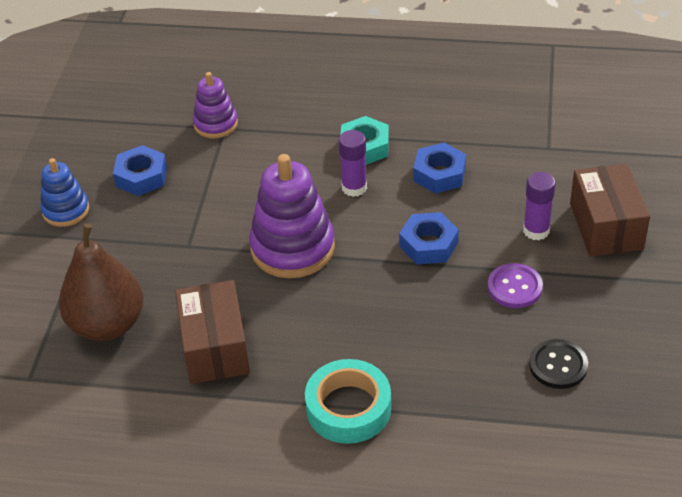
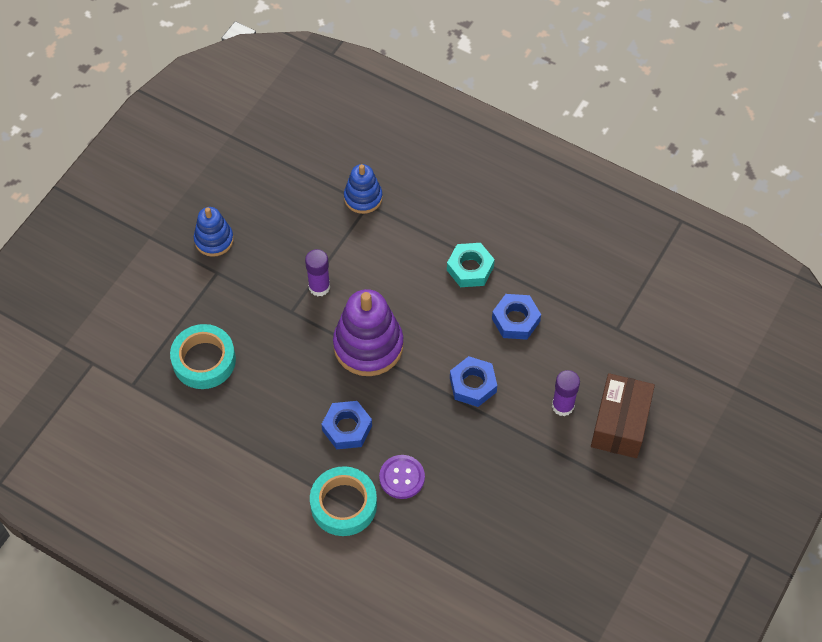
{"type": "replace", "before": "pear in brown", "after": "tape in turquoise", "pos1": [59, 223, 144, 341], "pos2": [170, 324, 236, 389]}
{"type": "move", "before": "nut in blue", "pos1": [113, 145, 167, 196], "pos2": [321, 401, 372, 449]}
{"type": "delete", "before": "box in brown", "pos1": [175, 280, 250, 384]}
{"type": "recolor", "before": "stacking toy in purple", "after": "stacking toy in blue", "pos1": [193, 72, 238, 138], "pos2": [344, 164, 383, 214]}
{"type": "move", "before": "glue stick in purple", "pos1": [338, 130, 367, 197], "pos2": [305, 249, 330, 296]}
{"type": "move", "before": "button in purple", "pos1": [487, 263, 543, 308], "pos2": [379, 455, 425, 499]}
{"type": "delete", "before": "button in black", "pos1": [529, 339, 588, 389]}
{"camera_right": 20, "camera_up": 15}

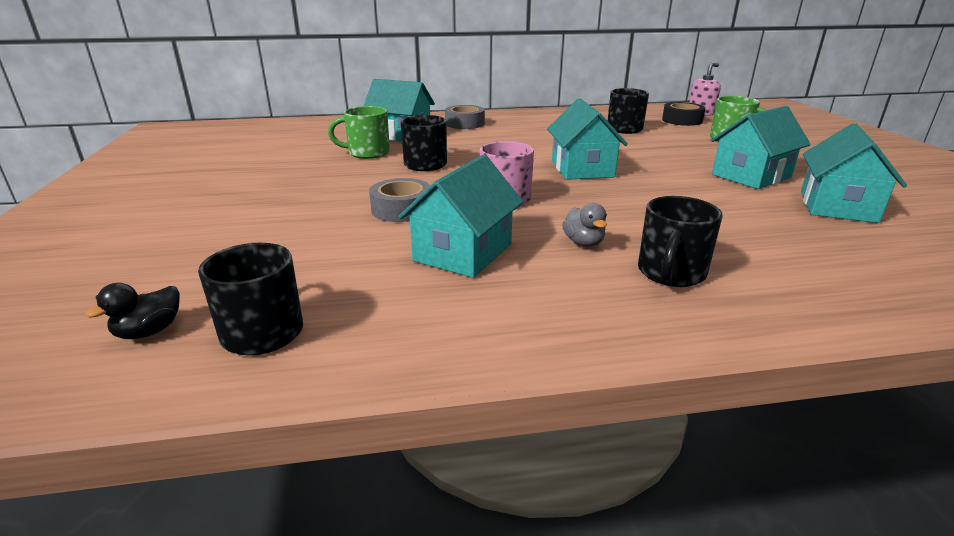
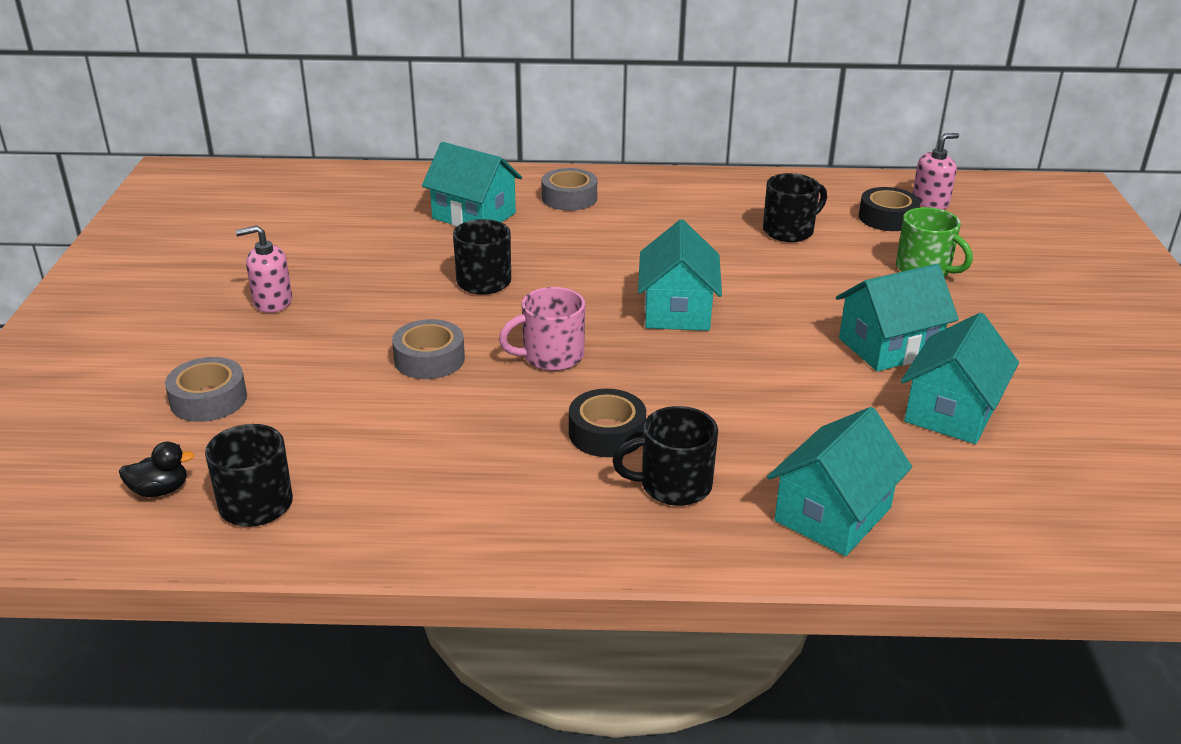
{"type": "rotate", "before": "duck in black", "pos1": [85, 283, 180, 339], "pos2": [119, 442, 195, 497], "turn": -150}
{"type": "delete", "before": "mug in green", "pos1": [328, 106, 390, 159]}
{"type": "move", "before": "house in turquoise", "pos1": [398, 155, 523, 278], "pos2": [767, 407, 912, 556]}
{"type": "replace", "before": "duck in grey", "after": "tape in black", "pos1": [562, 203, 607, 247], "pos2": [569, 389, 646, 457]}
{"type": "rotate", "before": "mug in black", "pos1": [638, 196, 722, 287], "pos2": [612, 406, 718, 506], "turn": 45}
{"type": "insert", "after": "tape in grey", "pos2": [165, 357, 247, 422]}
{"type": "insert", "after": "soap dispenser in pink", "pos2": [236, 226, 292, 313]}
{"camera_right": 10, "camera_up": 5}

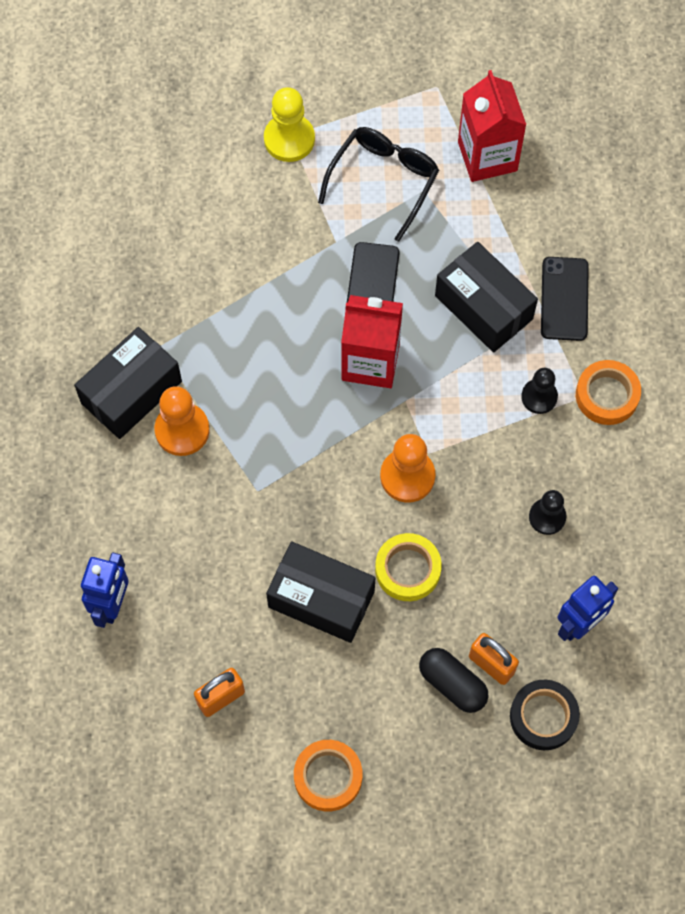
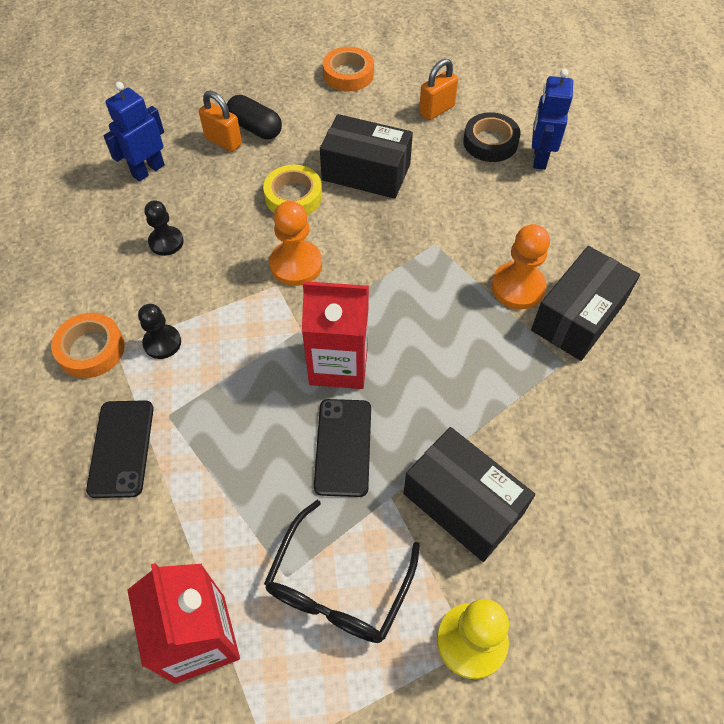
{"type": "move", "before": "box in black", "pos1": [435, 242, 538, 353], "pos2": [403, 427, 535, 562]}
{"type": "move", "before": "tape in black", "pos1": [510, 680, 580, 750], "pos2": [463, 112, 521, 162]}
{"camera_right": 175, "camera_up": -10}

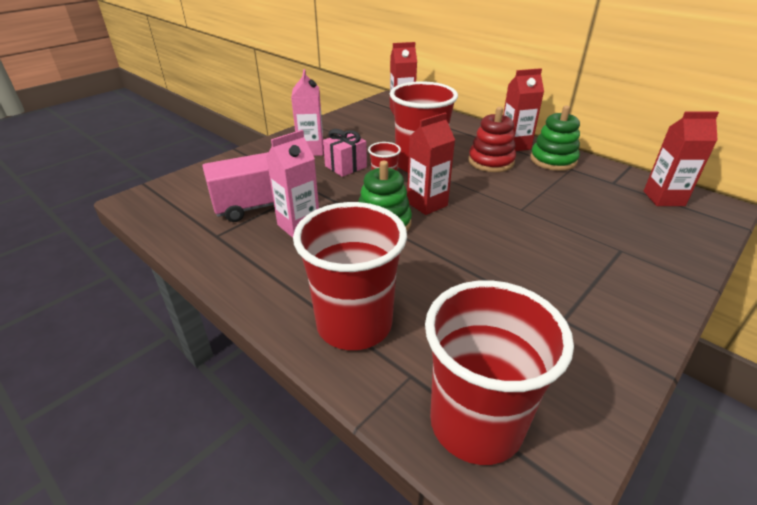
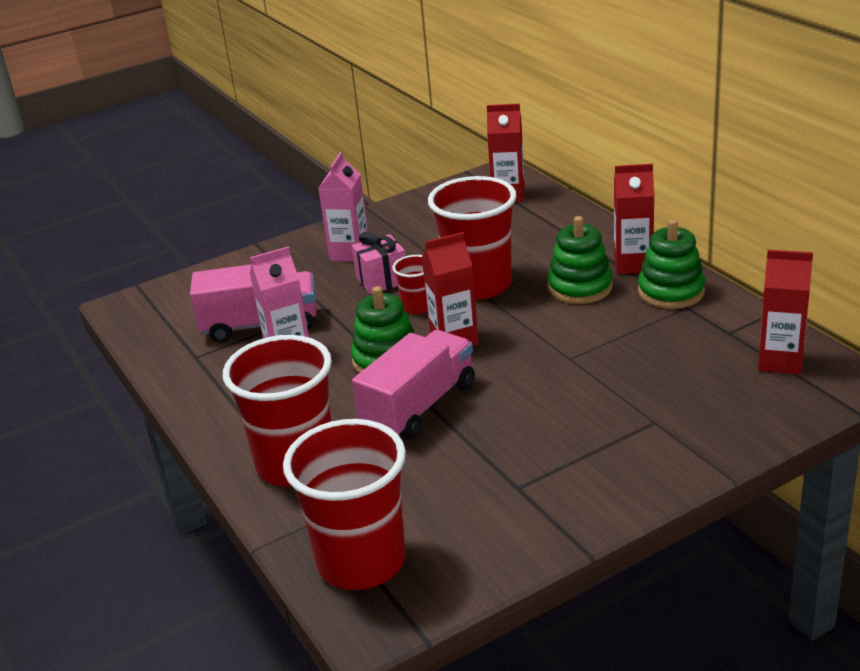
{"type": "recolor", "before": "stacking toy in red", "after": "stacking toy in green", "pos1": [468, 107, 516, 172], "pos2": [547, 216, 613, 304]}
{"type": "insert", "after": "truck in pink", "pos2": [352, 330, 475, 439]}
{"camera_right": 20, "camera_up": -5}

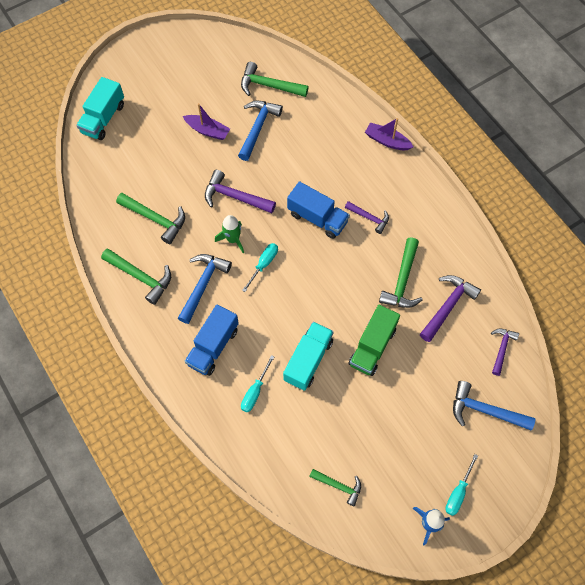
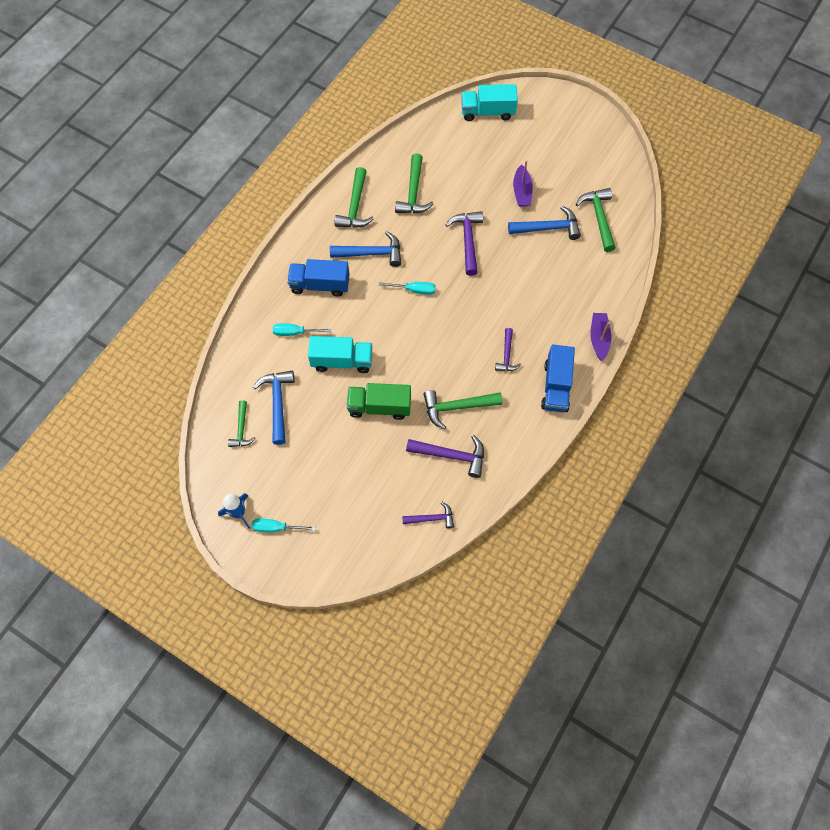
{"type": "delete", "before": "rocket in green", "pos1": [215, 215, 244, 253]}
{"type": "move", "before": "truck in blue", "pos1": [287, 181, 350, 239], "pos2": [541, 345, 575, 412]}
{"type": "move", "before": "hammer in blue", "pos1": [453, 381, 535, 431], "pos2": [253, 371, 294, 445]}
{"camera_right": 65, "camera_up": 0}

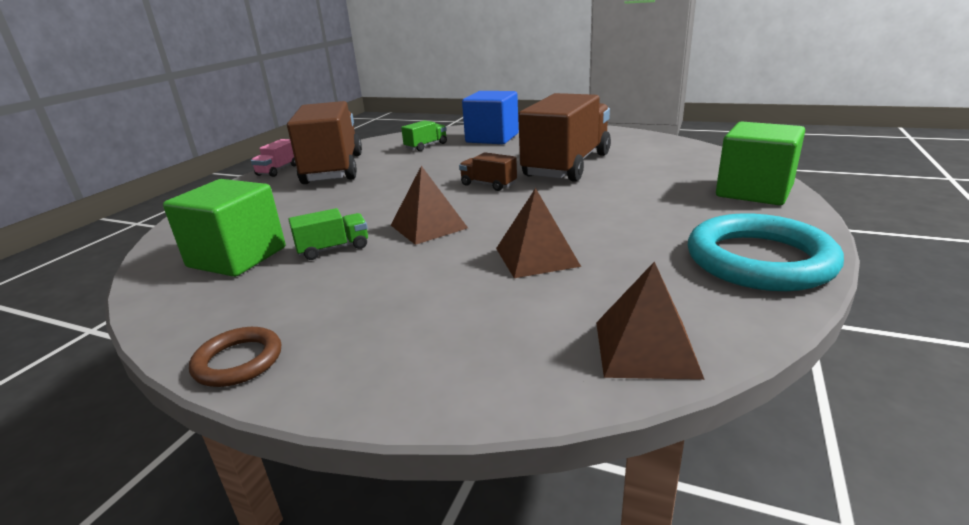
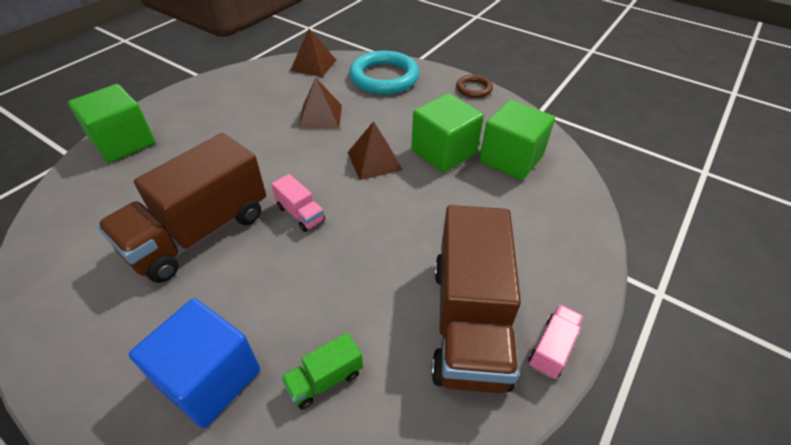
{"type": "replace", "before": "truck in green", "after": "cube in green", "pos1": [288, 208, 368, 260], "pos2": [411, 93, 484, 173]}
{"type": "recolor", "before": "truck in brown", "after": "truck in pink", "pos1": [459, 152, 517, 191], "pos2": [271, 174, 325, 232]}
{"type": "move", "before": "ring in turquoise", "pos1": [688, 213, 844, 291], "pos2": [349, 51, 419, 94]}
{"camera_right": -170, "camera_up": 20}

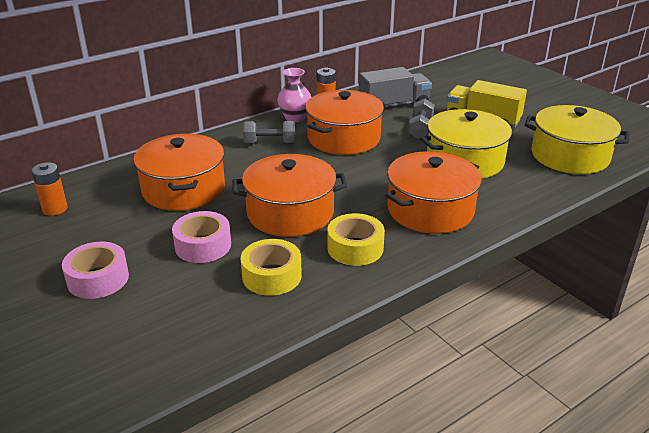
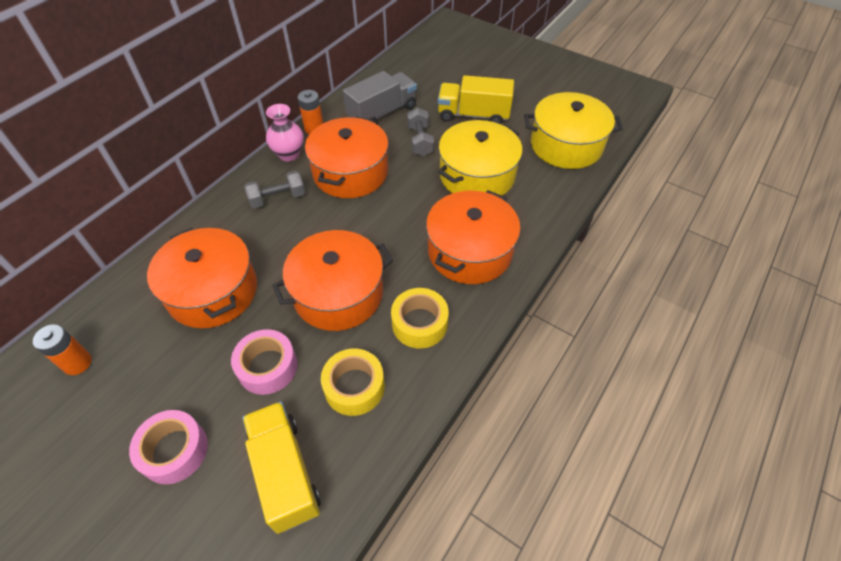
{"type": "insert", "after": "truck in yellow", "pos2": [243, 402, 321, 534]}
{"camera_right": -20, "camera_up": 20}

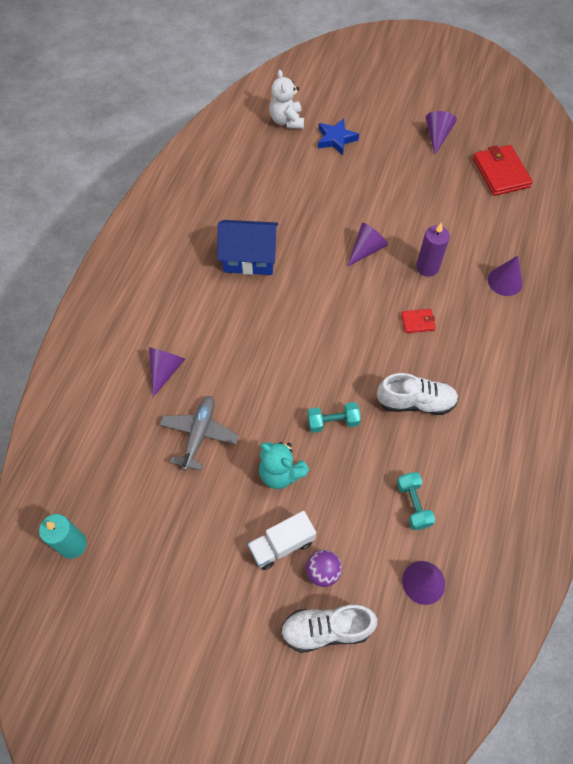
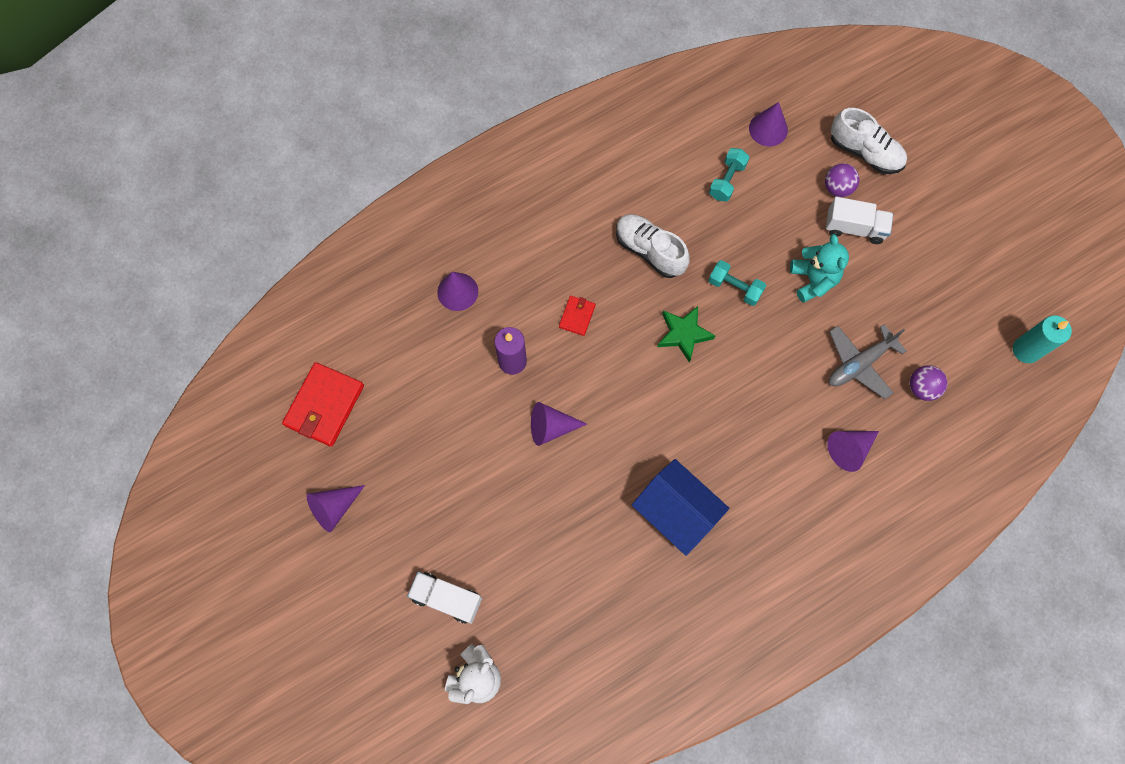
{"type": "replace", "before": "star in blue", "after": "truck in white", "pos1": [318, 118, 359, 155], "pos2": [407, 572, 482, 624]}
{"type": "rotate", "before": "wallet in red", "pos1": [401, 309, 436, 333], "pos2": [559, 296, 596, 336], "turn": 75}
{"type": "insert", "after": "star in green", "pos2": [657, 306, 715, 363]}
{"type": "insert", "after": "ball in purple", "pos2": [910, 365, 947, 401]}
{"camera_right": -140, "camera_up": 10}

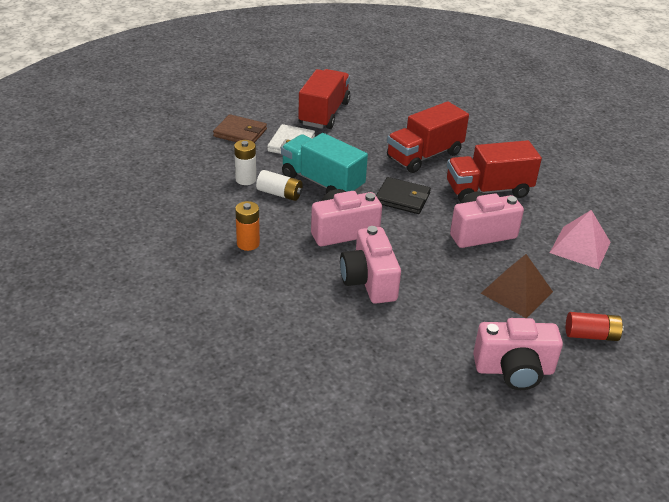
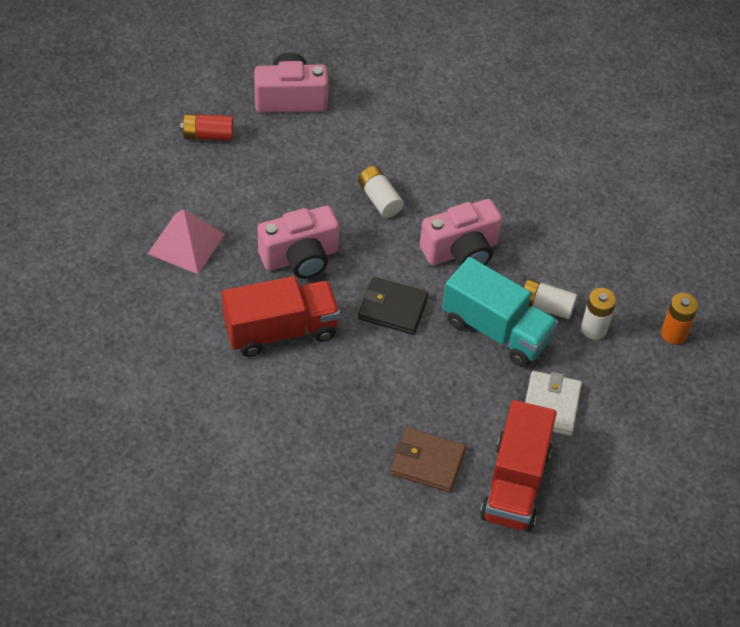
{"type": "move", "before": "wallet in brown", "pos1": [213, 114, 267, 143], "pos2": [391, 428, 466, 492]}
{"type": "move", "before": "battery in orange", "pos1": [235, 201, 260, 251], "pos2": [661, 293, 698, 345]}
{"type": "delete", "before": "camera in pink", "pos1": [340, 226, 401, 304]}
{"type": "delete", "before": "truck in red", "pos1": [387, 101, 469, 173]}
{"type": "delete", "before": "pyramid in brown", "pos1": [481, 254, 553, 318]}
{"type": "insert", "after": "battery in white", "pos2": [358, 166, 404, 218]}
{"camera_right": 175, "camera_up": 15}

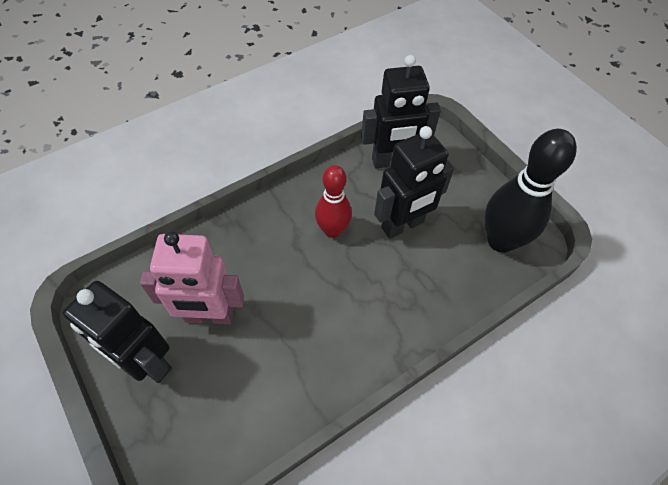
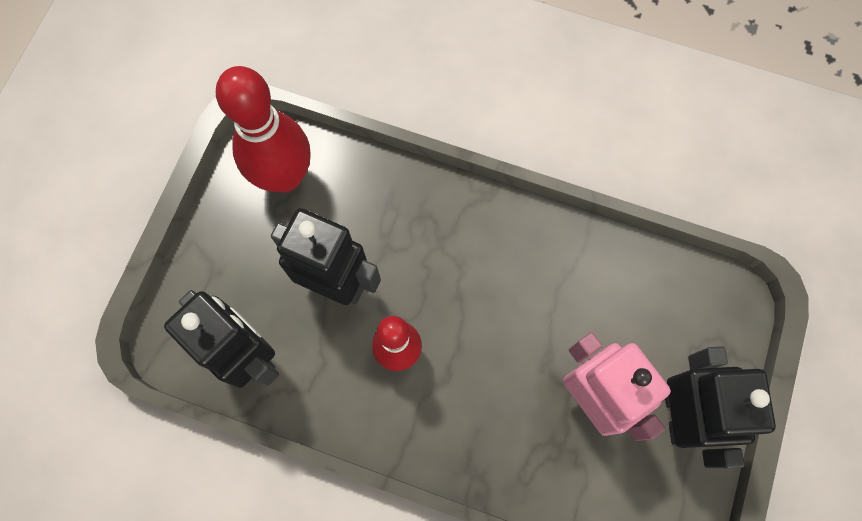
{"type": "recolor", "before": "bowling pin in black", "after": "bowling pin in red", "pos1": [485, 129, 577, 253], "pos2": [216, 66, 310, 193]}
{"camera_right": -125, "camera_up": 15}

